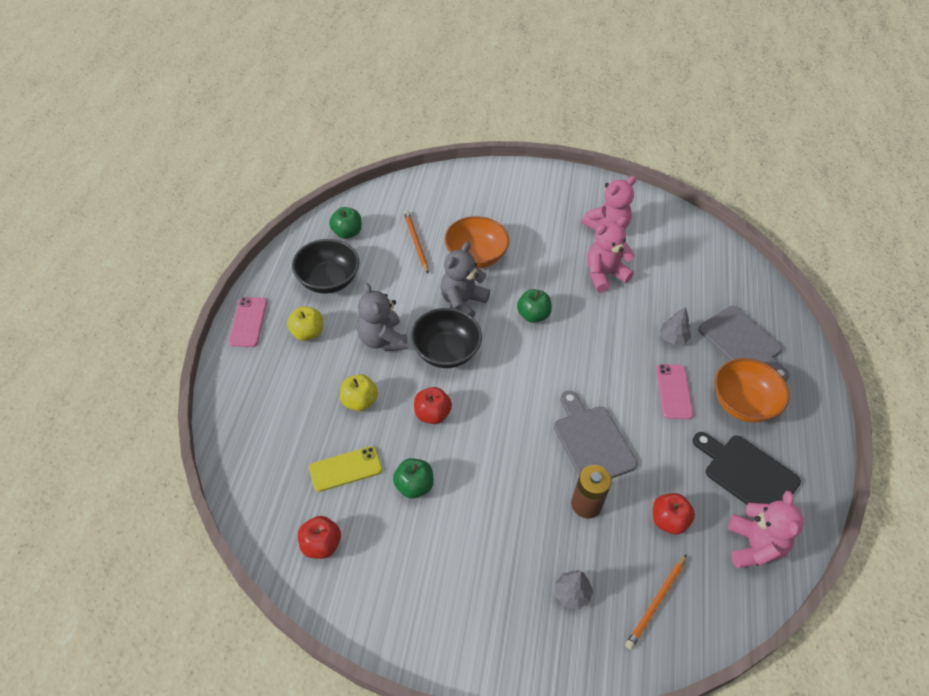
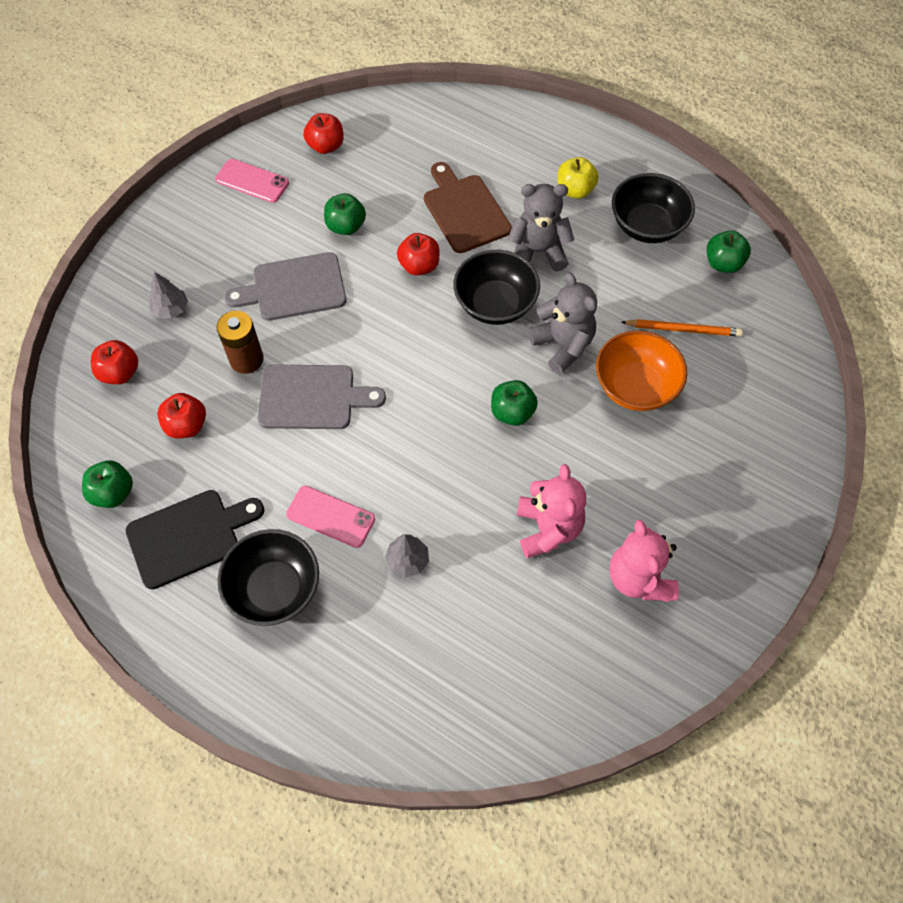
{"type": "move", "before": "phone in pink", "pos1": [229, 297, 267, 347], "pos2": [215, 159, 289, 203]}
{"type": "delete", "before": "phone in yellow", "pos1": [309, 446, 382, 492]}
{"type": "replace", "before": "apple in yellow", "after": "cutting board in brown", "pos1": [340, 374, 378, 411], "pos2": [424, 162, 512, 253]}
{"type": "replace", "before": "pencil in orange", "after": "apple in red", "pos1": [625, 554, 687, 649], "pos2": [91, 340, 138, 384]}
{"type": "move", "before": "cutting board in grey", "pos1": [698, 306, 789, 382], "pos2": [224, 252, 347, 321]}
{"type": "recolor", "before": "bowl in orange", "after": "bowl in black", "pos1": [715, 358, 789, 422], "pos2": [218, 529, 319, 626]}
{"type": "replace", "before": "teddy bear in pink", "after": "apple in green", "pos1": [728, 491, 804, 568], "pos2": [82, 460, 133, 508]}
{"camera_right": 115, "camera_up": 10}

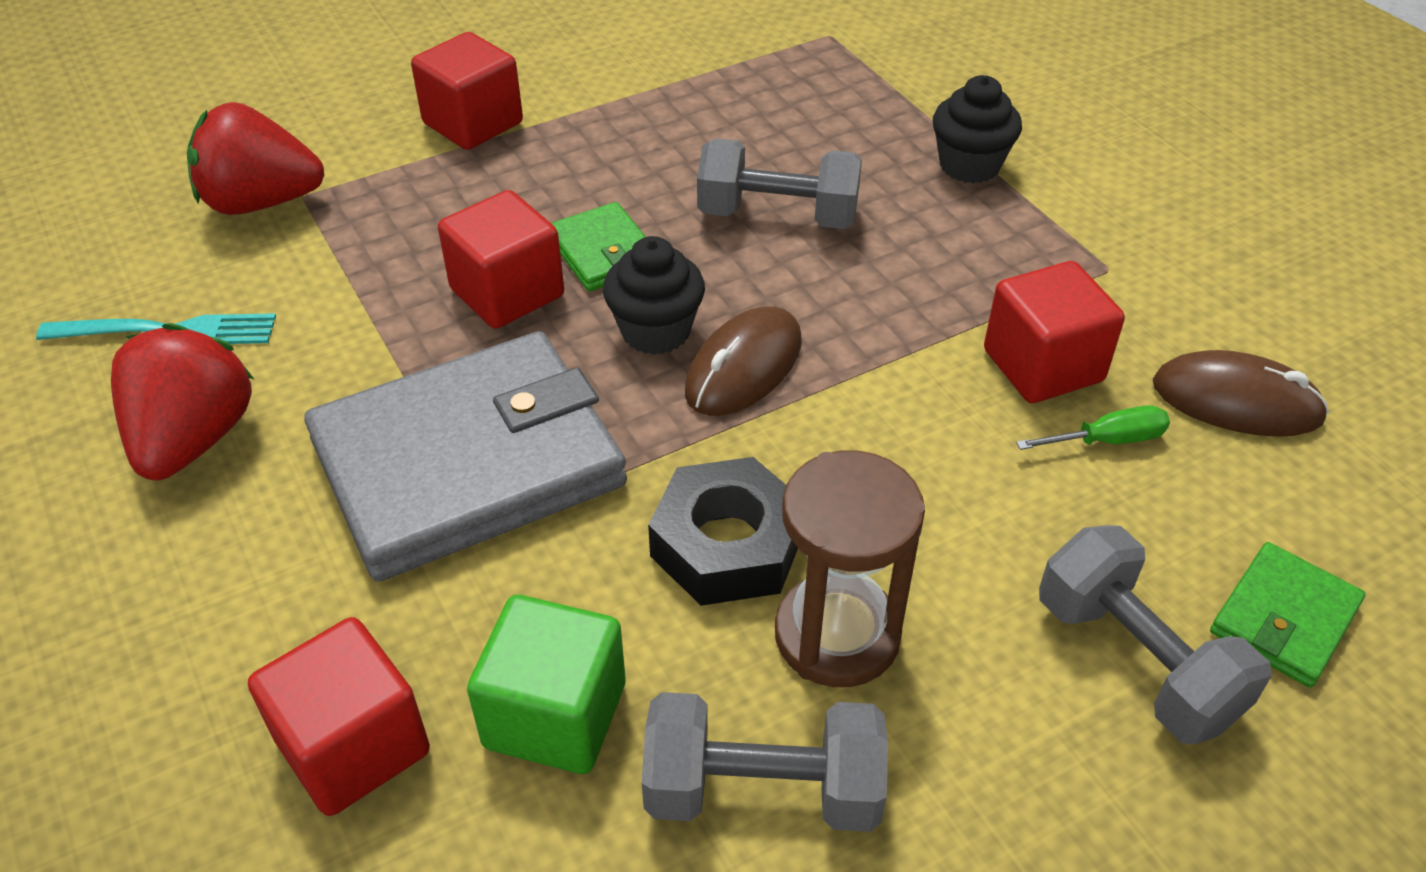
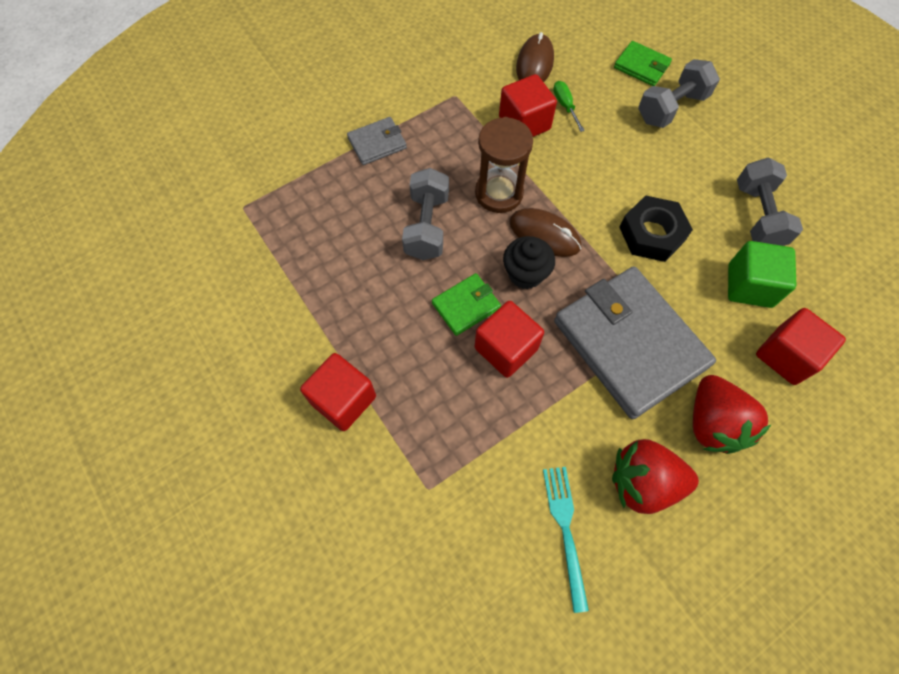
{"type": "move", "before": "strawberry in red", "pos1": [187, 102, 324, 215], "pos2": [693, 375, 772, 454]}
{"type": "move", "before": "hourglass in brown", "pos1": [775, 450, 925, 687], "pos2": [475, 117, 533, 213]}
{"type": "replace", "before": "cupcake in black", "after": "wallet in grey", "pos1": [933, 75, 1022, 183], "pos2": [347, 117, 407, 165]}
{"camera_right": -95, "camera_up": 20}

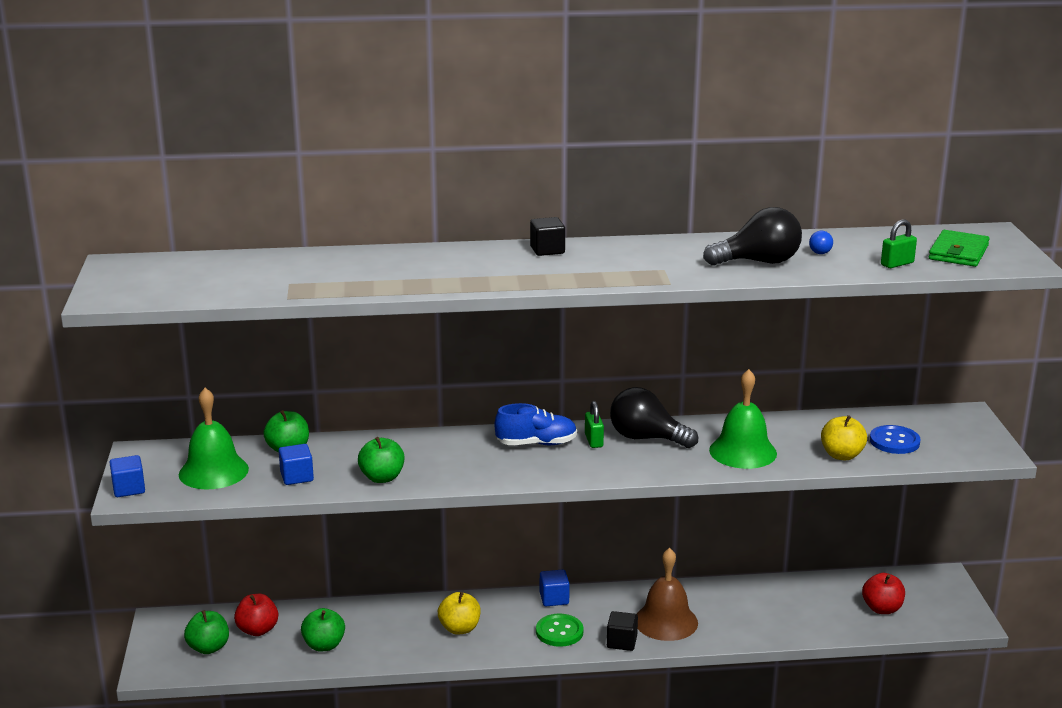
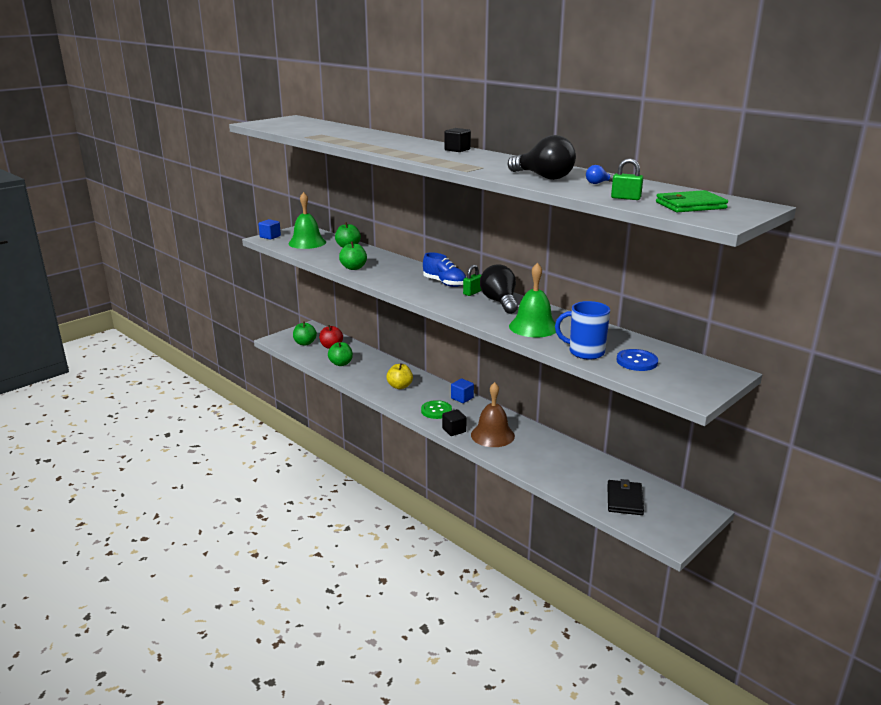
{"type": "delete", "before": "cube in blue", "pos1": [279, 444, 314, 485]}
{"type": "replace", "before": "apple in yellow", "after": "mug in blue", "pos1": [821, 415, 867, 460], "pos2": [555, 301, 610, 360]}
{"type": "replace", "before": "apple in red", "after": "wallet in black", "pos1": [862, 573, 905, 614], "pos2": [607, 479, 644, 515]}
{"camera_right": 50, "camera_up": 0}

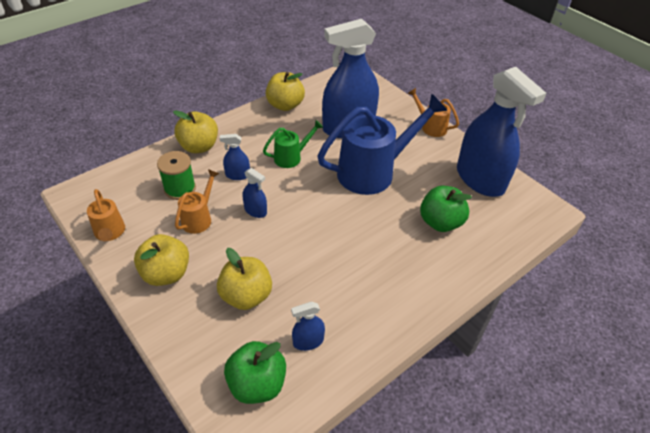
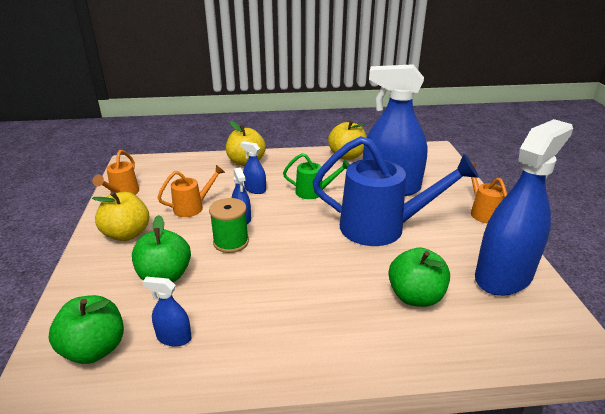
{"type": "move", "before": "spool in green", "pos1": [157, 151, 196, 200], "pos2": [209, 198, 249, 253]}
{"type": "recolor", "before": "apple in yellow", "after": "apple in green", "pos1": [217, 248, 272, 310], "pos2": [132, 215, 191, 282]}
{"type": "rotate", "before": "spray bottle in blue", "pos1": [457, 67, 546, 197], "pos2": [475, 119, 573, 296], "turn": -135}
{"camera_right": 35, "camera_up": -15}

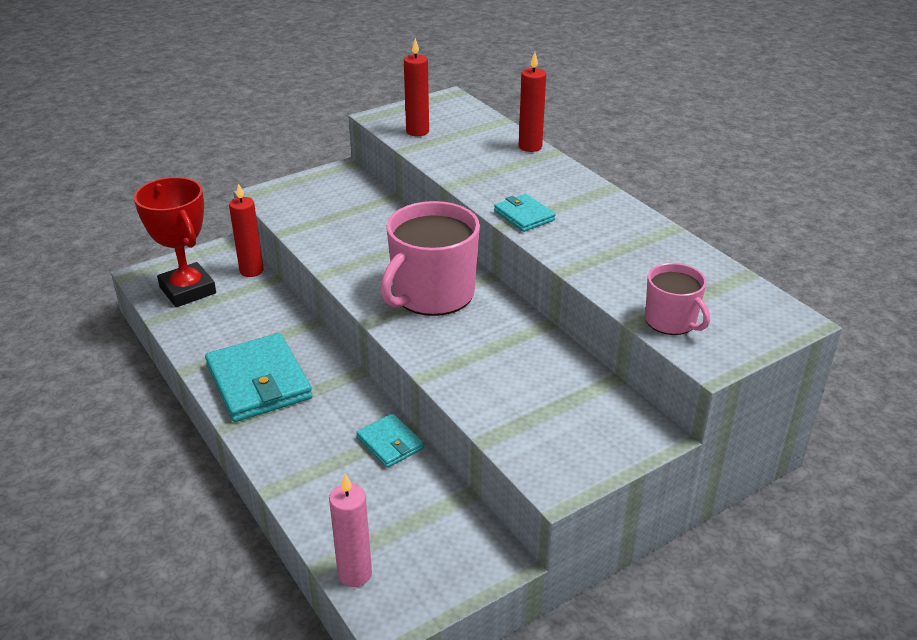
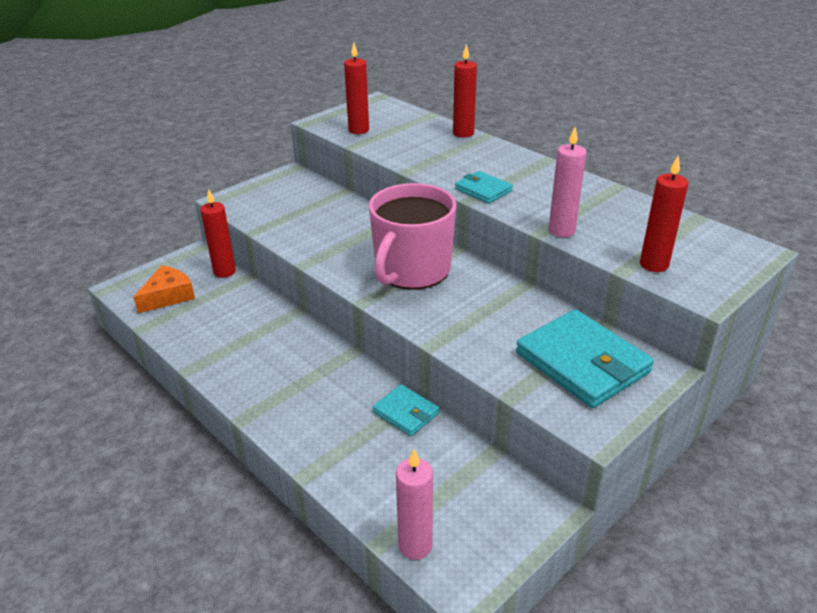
{"type": "replace", "before": "trophy in red", "after": "cheese in orange", "pos1": [134, 177, 216, 307], "pos2": [133, 265, 195, 313]}
{"type": "move", "before": "wallet in turquoise", "pos1": [205, 333, 312, 422], "pos2": [516, 309, 654, 408]}
{"type": "replace", "before": "mug in pink", "after": "candle in red", "pos1": [645, 263, 710, 335], "pos2": [640, 156, 688, 272]}
{"type": "insert", "after": "candle in pink", "pos2": [549, 127, 586, 237]}
{"camera_right": -10, "camera_up": 0}

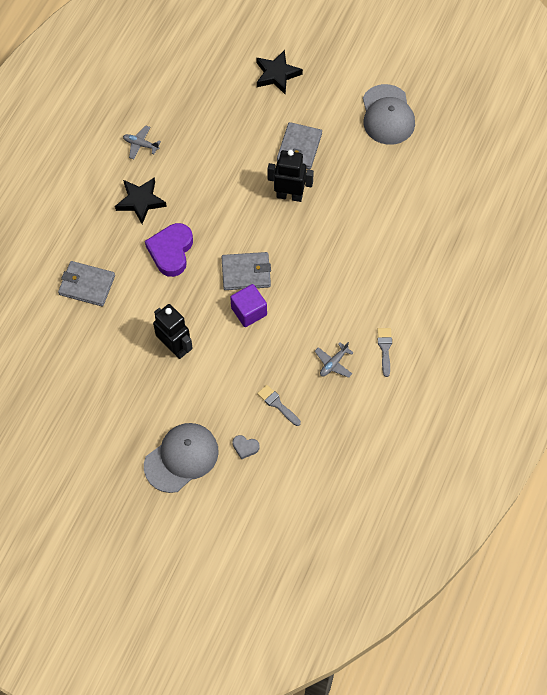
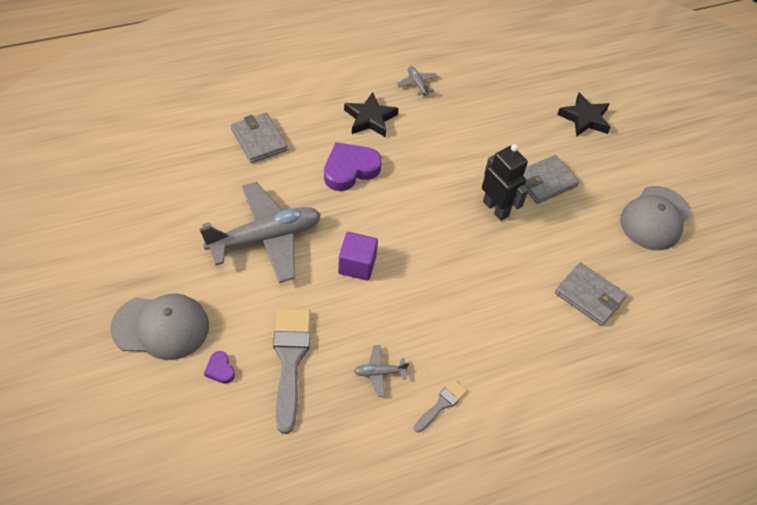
{"type": "replace", "before": "robot in black", "after": "plane in grey", "pos1": [153, 304, 193, 359], "pos2": [200, 182, 321, 283]}
{"type": "move", "before": "wallet in grey", "pos1": [221, 252, 271, 290], "pos2": [555, 262, 627, 326]}
{"type": "recolor", "before": "heart in grey", "after": "heart in purple", "pos1": [233, 435, 260, 460], "pos2": [204, 351, 235, 384]}
{"type": "resize", "before": "brush in grey", "pos1": [257, 385, 301, 426], "pos2": [273, 309, 311, 434], "scale": 1.98}
{"camera_right": 40, "camera_up": -10}

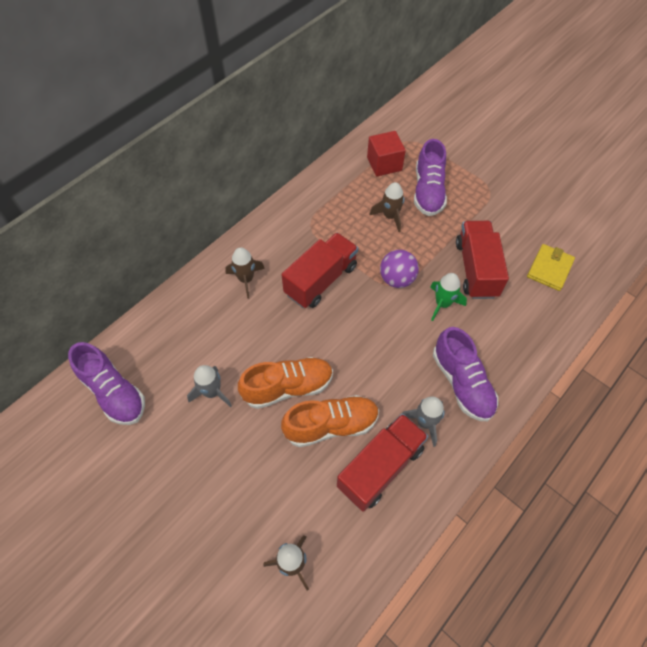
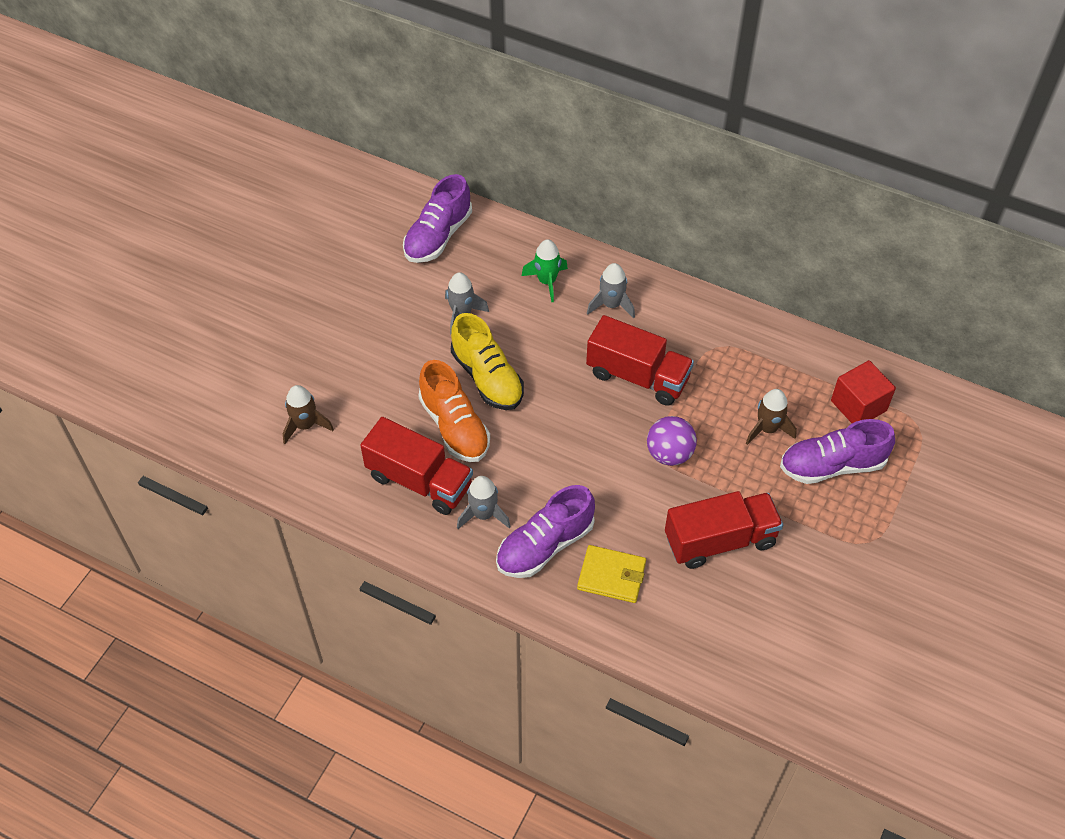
{"type": "recolor", "before": "rocket in brown", "after": "rocket in grey", "pos1": [225, 247, 265, 298], "pos2": [587, 263, 635, 318]}
{"type": "recolor", "before": "shoe in orange", "after": "shoe in yellow", "pos1": [238, 357, 333, 409], "pos2": [451, 313, 524, 410]}
{"type": "move", "before": "rocket in green", "pos1": [430, 273, 467, 321], "pos2": [522, 239, 568, 302]}
{"type": "move", "before": "wallet in yellow", "pos1": [527, 244, 575, 291], "pos2": [577, 545, 646, 603]}
{"camera_right": 75, "camera_up": -5}

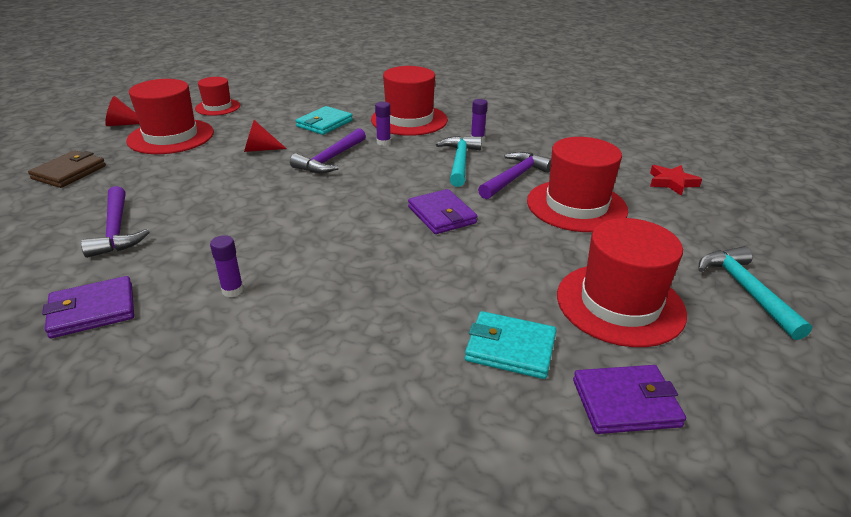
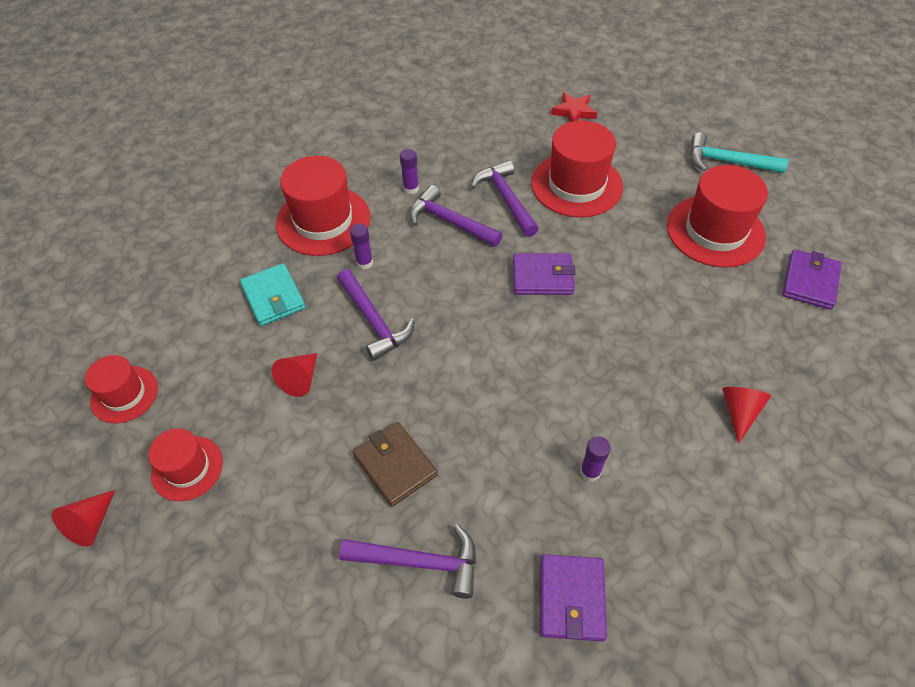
{"type": "move", "before": "wallet in brown", "pos1": [28, 150, 106, 188], "pos2": [353, 422, 438, 507]}
{"type": "resize", "before": "hat in red", "pos1": [126, 79, 214, 154], "pos2": [148, 428, 223, 501], "scale": 0.59}
{"type": "recolor", "before": "hammer in turquoise", "after": "hammer in purple", "pos1": [436, 136, 482, 187], "pos2": [409, 185, 503, 247]}
{"type": "delete", "before": "wallet in turquoise", "pos1": [465, 311, 556, 379]}
{"type": "insert", "after": "cone in red", "pos2": [722, 387, 771, 444]}
{"camera_right": -60, "camera_up": 20}

